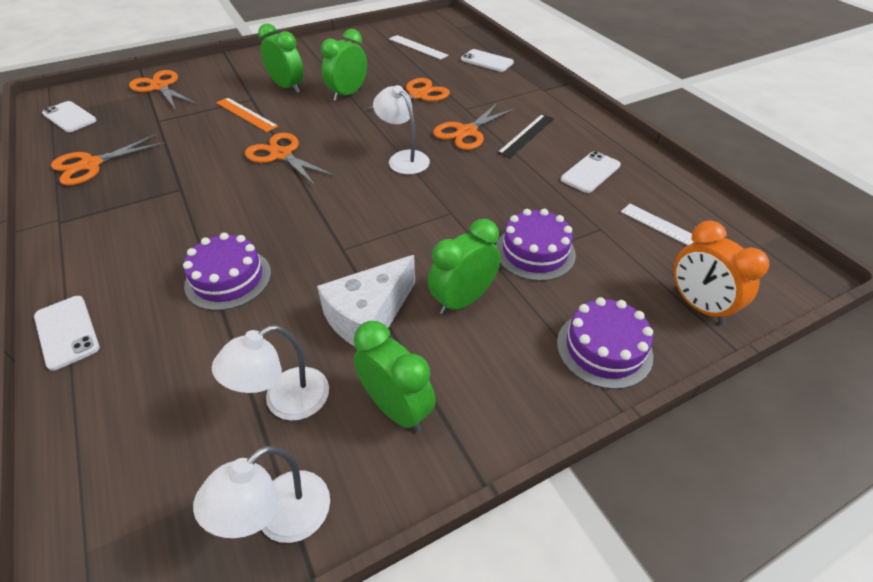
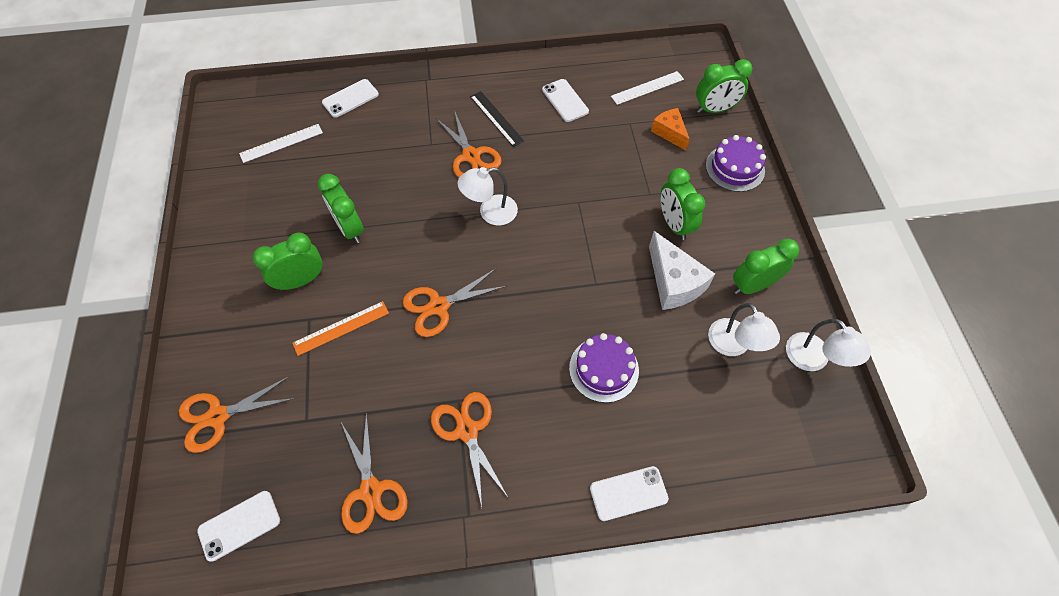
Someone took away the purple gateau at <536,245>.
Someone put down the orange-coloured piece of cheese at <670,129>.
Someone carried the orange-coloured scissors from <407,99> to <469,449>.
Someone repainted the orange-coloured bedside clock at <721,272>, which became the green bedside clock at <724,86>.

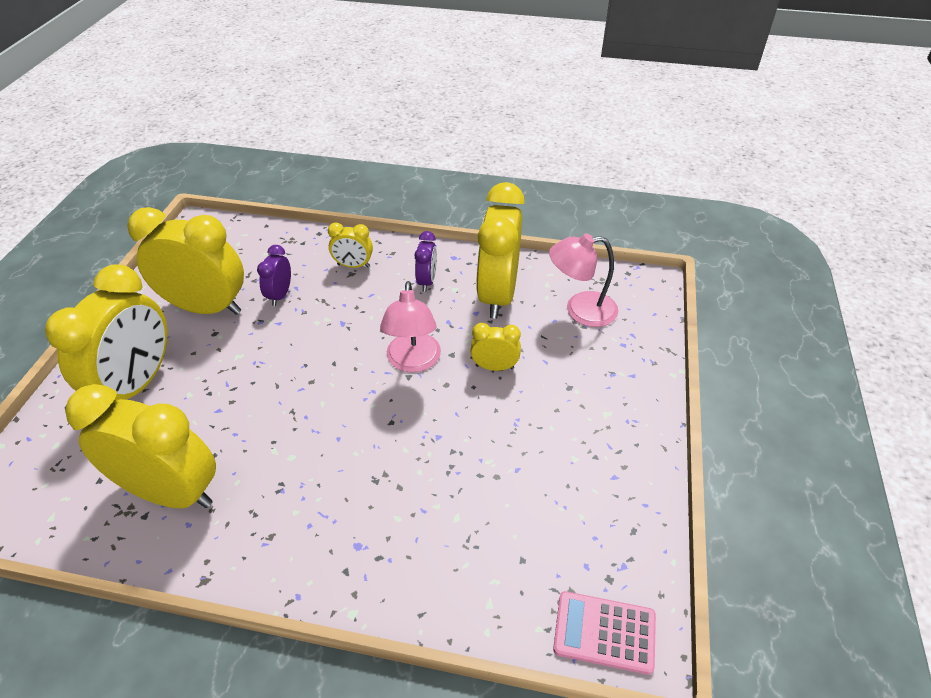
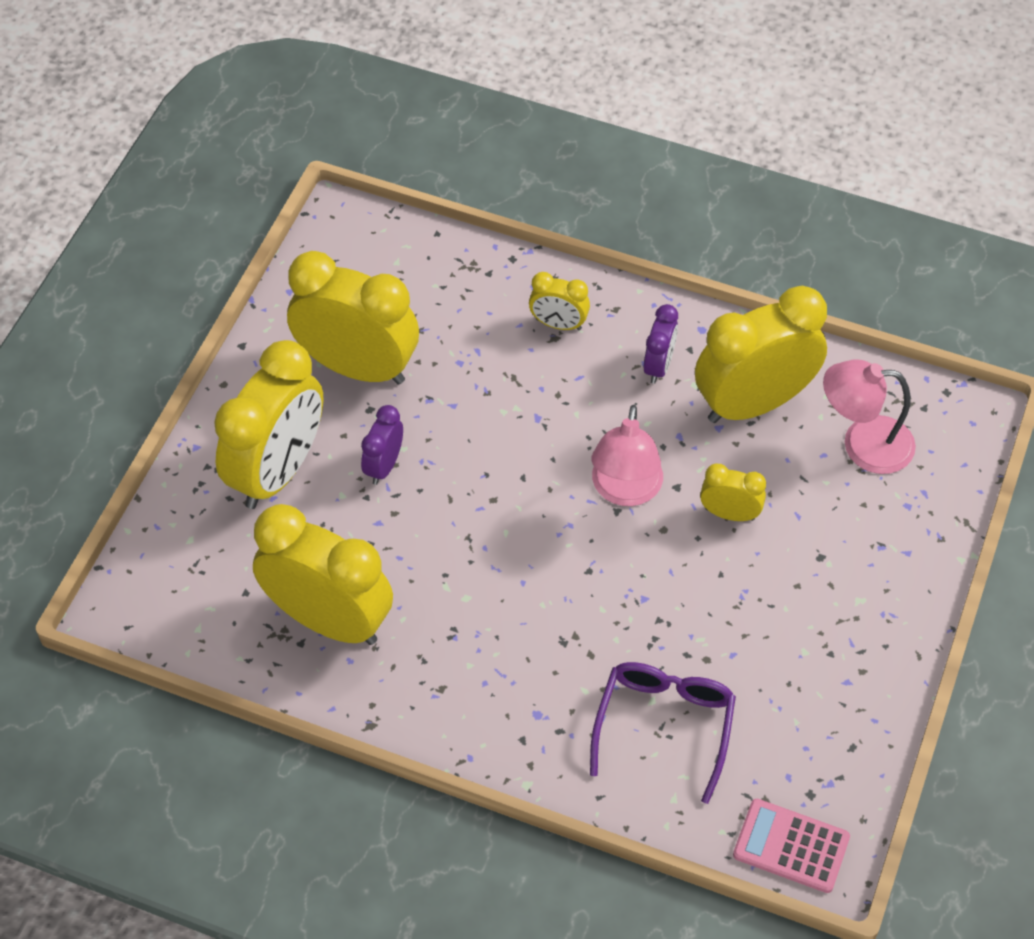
Someone put down the purple spectacles at <663,733>.
Someone carried the purple bedside clock from <274,275> to <382,445>.
Someone rotated the yellow bedside clock at <500,250> by 45 degrees clockwise.

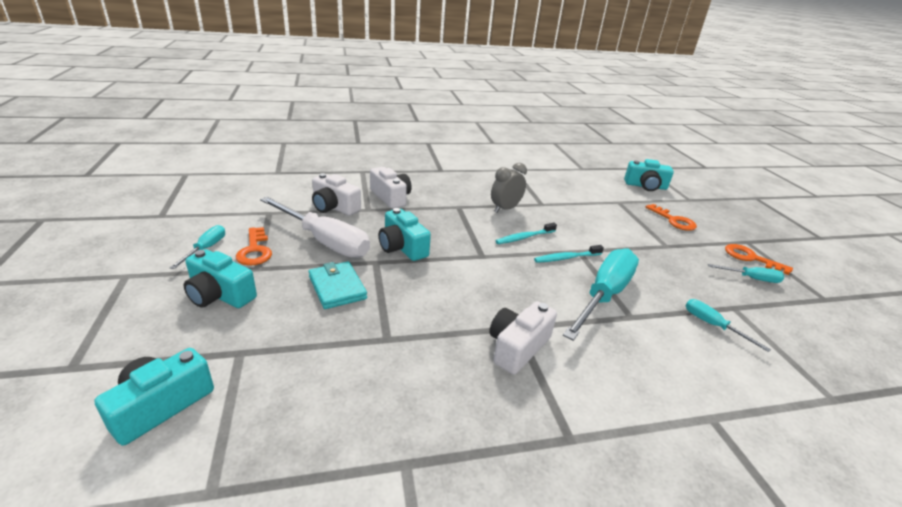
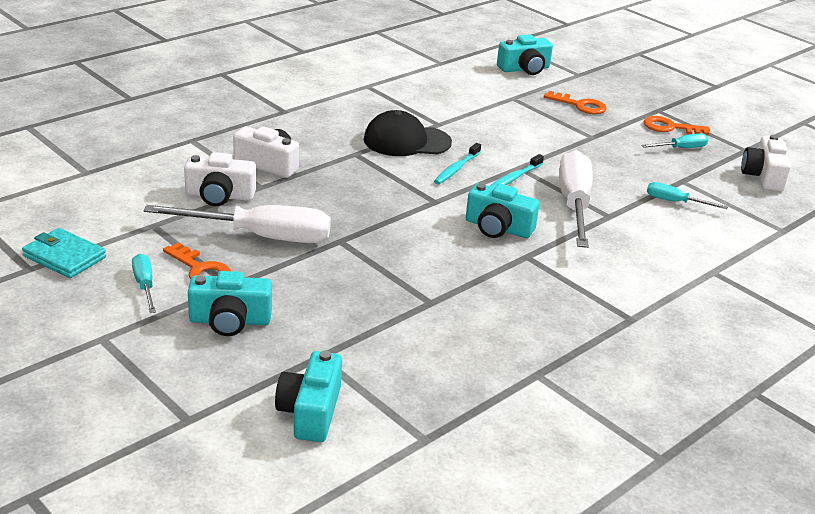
Someone carried the teal billfold from <338,285> to <64,253>.
Someone carried the teal camera from <405,234> to <503,210>.
Someone carried the pure white camera from <523,338> to <766,163>.
Someone swapped the ash-grey bedside clock at <509,188> for the jet-black cap at <408,133>.
Someone repainted the teal hand screwdriver at <601,294>, which became the pure white hand screwdriver at <576,199>.

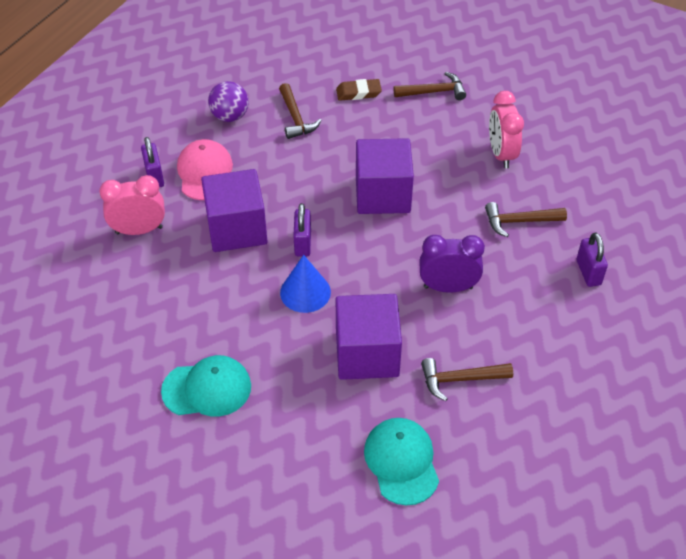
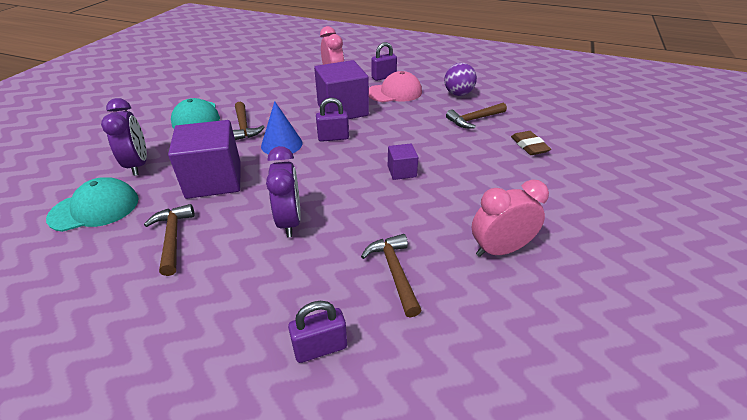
Someone put down the purple bedside clock at <124,137>.
Someone carried the dark brown carpenter's hammer from <430,86> to <249,121>.
Someone scaled the purple cube at <385,176> by 0.49.

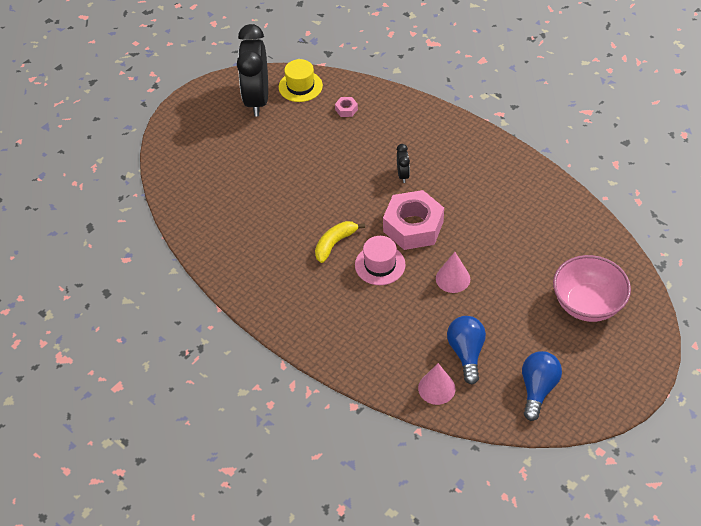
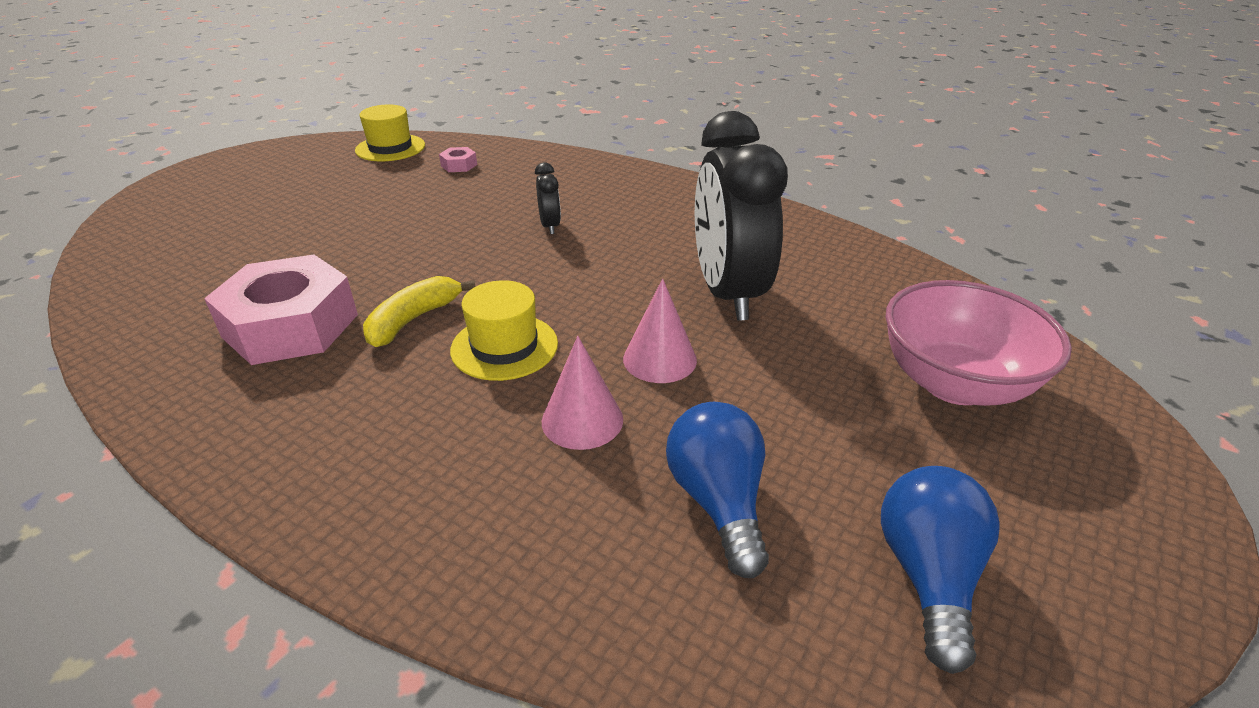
Someone carried the jet-black bedside clock from <252,70> to <741,216>.
Someone carried the rose-pink hex nut from <413,220> to <281,310>.
Someone carried the rose-pink cone from <436,384> to <582,393>.
Someone repainted the rose-pink hat at <380,260>, which became the yellow hat at <504,330>.

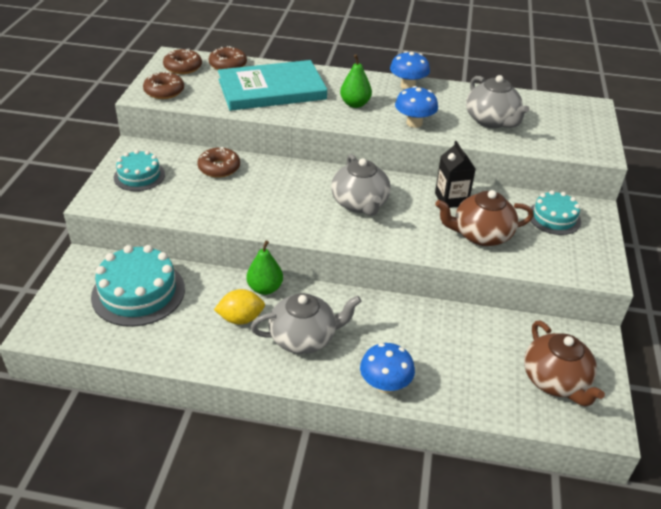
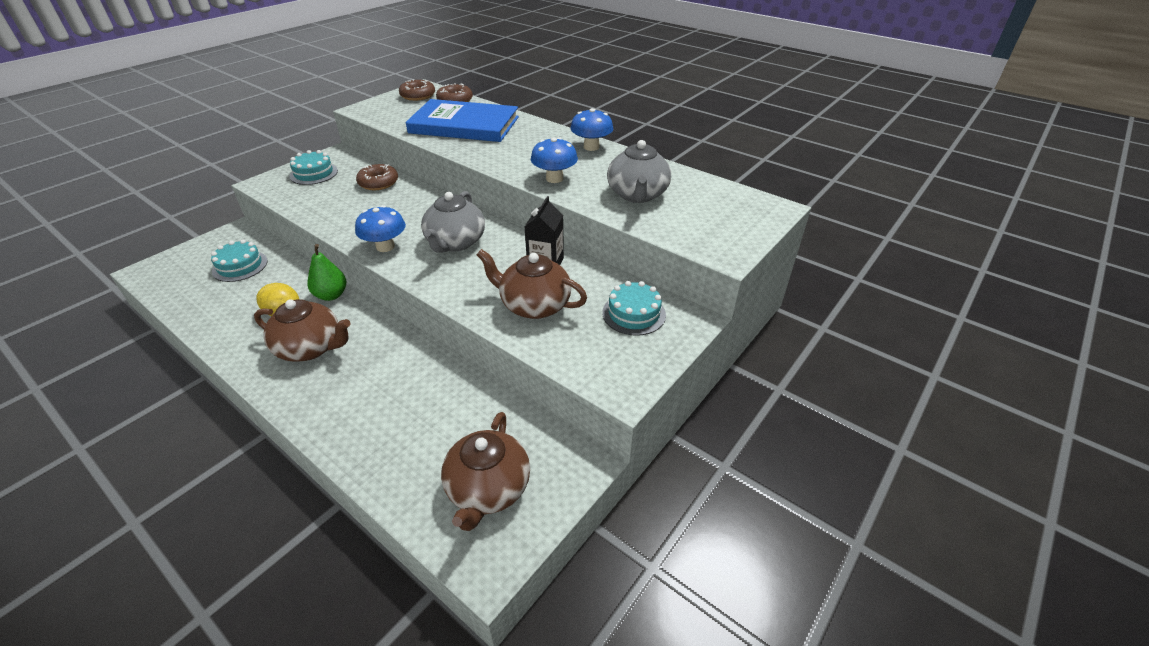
Someone took away the dark brown donut at <163,85>.
Someone took away the green toy pear at <356,81>.
Someone carried the blue toadstool from <387,368> to <380,228>.
Someone repainted the teal book at <272,85>, which became the blue book at <462,120>.
Someone repainted the ash-grey tea pot at <306,323>, which became the dark brown tea pot at <302,330>.
Someone scaled the teal gateau at <138,286> by 0.61.

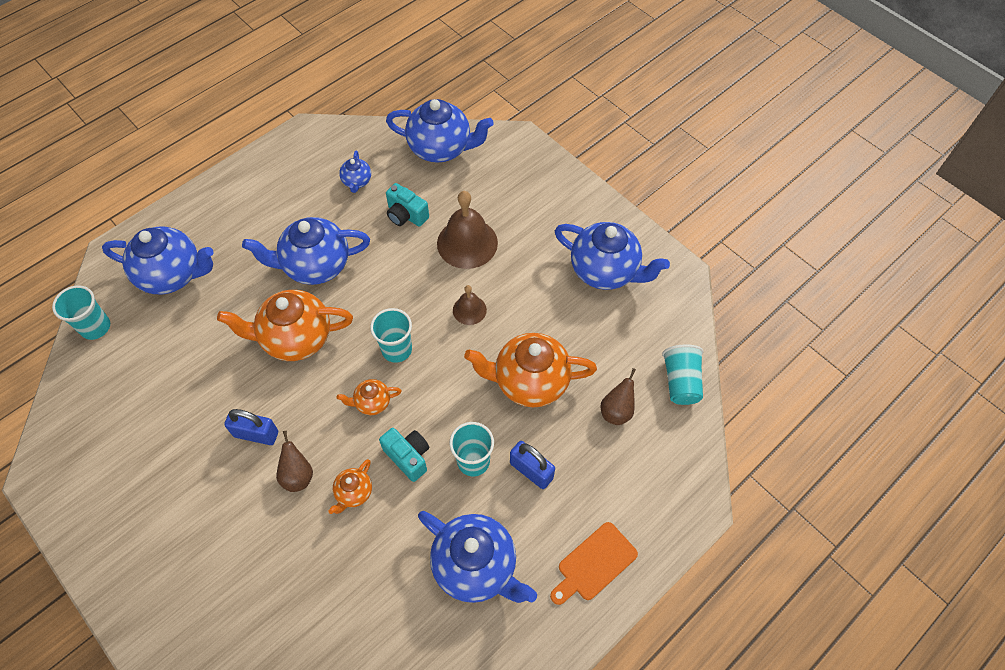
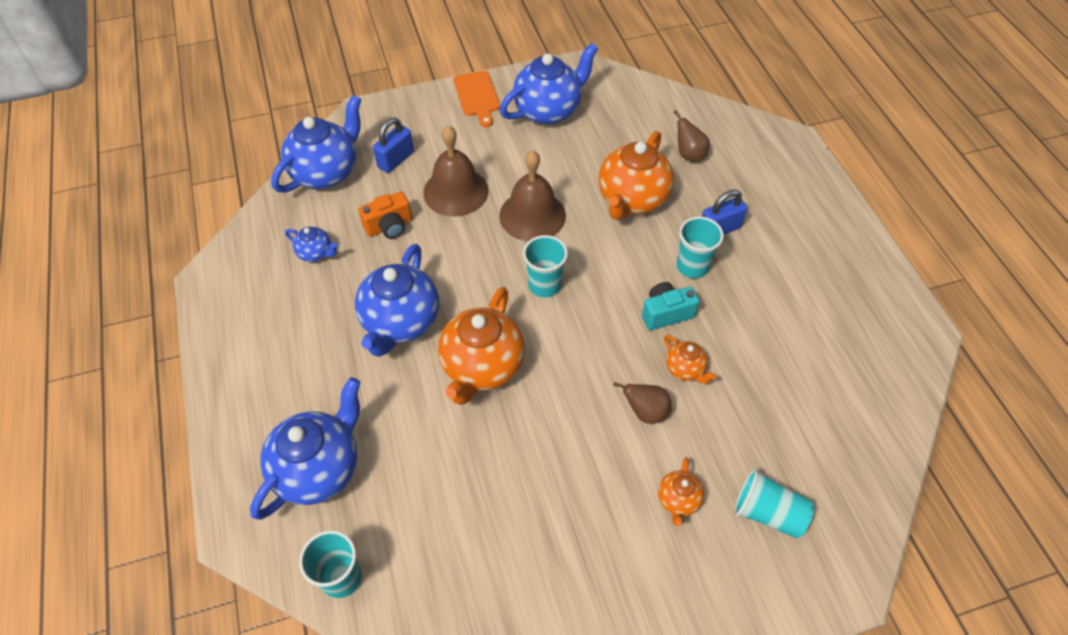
Someone took away the blue tea pot at <477,557>.
Someone carried the blue small lock from <251,427> to <393,145>.
Someone carried the orange-coloured tea pot from <369,397> to <681,491>.
Someone carried the orange-coloured chopping board from <594,563> to <477,99>.
Someone carried the teal cup from <682,374> to <774,503>.
Someone repainted the teal camera at <407,205>, which became the orange-coloured camera at <385,215>.
Someone scaled the dark brown bell at <470,305> by 1.88.

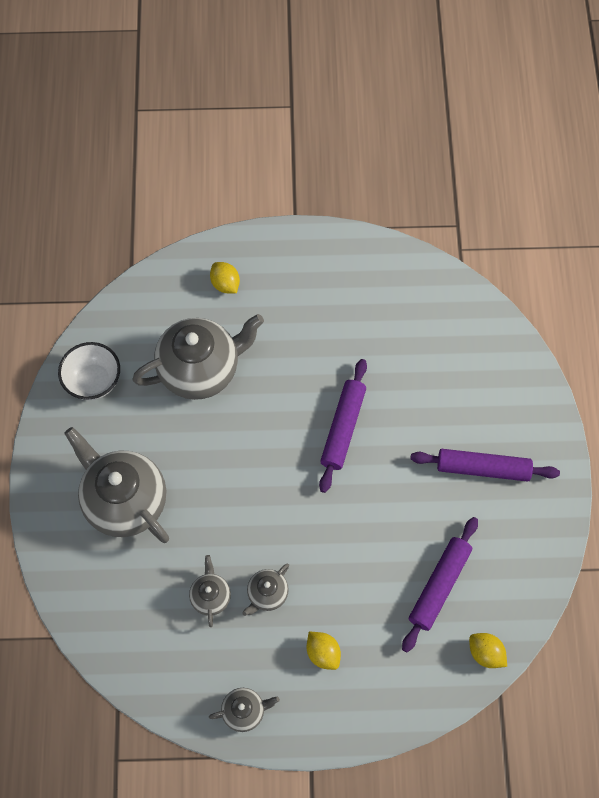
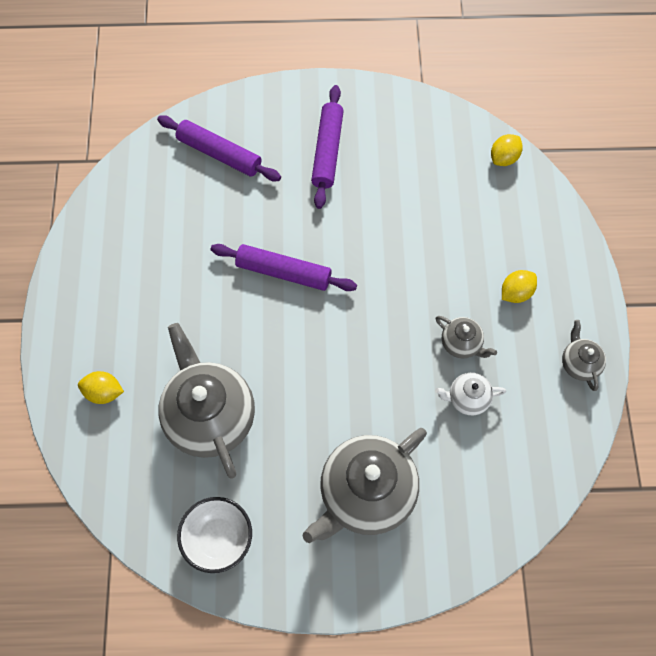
Someone carried the purple pastry roller from <440,585> to <219,148>.
Someone repainted the ash-grey tea pot at <210,591>, which became the pure white tea pot at <470,394>.
Someone rotated the yellow toy lemon at <225,277> by 45 degrees clockwise.

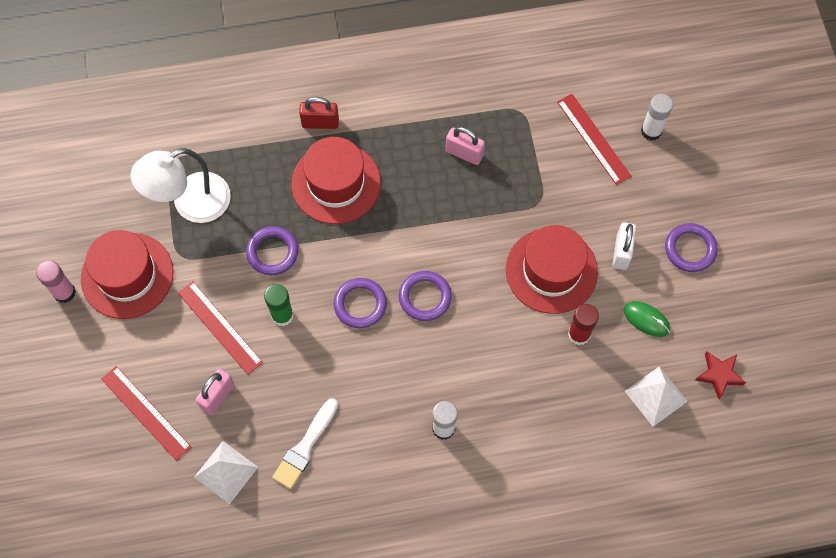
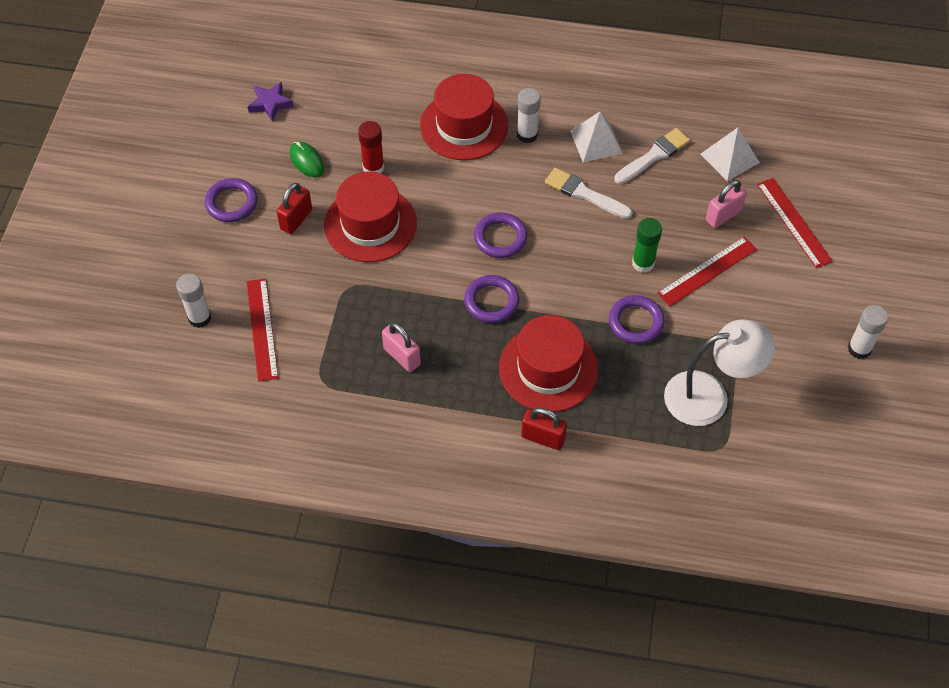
Someone put down the pure white paint brush at <589,193>.
Someone carried the crimson hat from <127,274> to <464,117>.
Someone carried the purple torus from <360,303> to <491,299>.
Someone carried the pure white pyramid from <656,397> to <596,137>.
Someone repainted the rose-pink stick of glue at <56,281>, which became the pure white stick of glue at <868,332>.
Someone repainted the pure white small lock at <624,246>, which became the crimson small lock at <294,208>.
Someone repainted the crimson star at <720,375>, which became the purple star at <270,102>.
Someone rotated the crimson ruler at <220,328> by 75 degrees clockwise.

